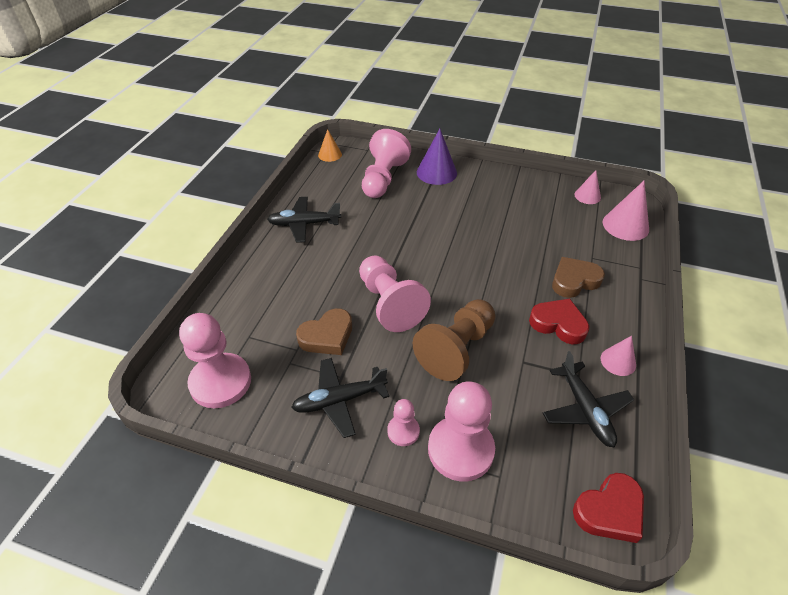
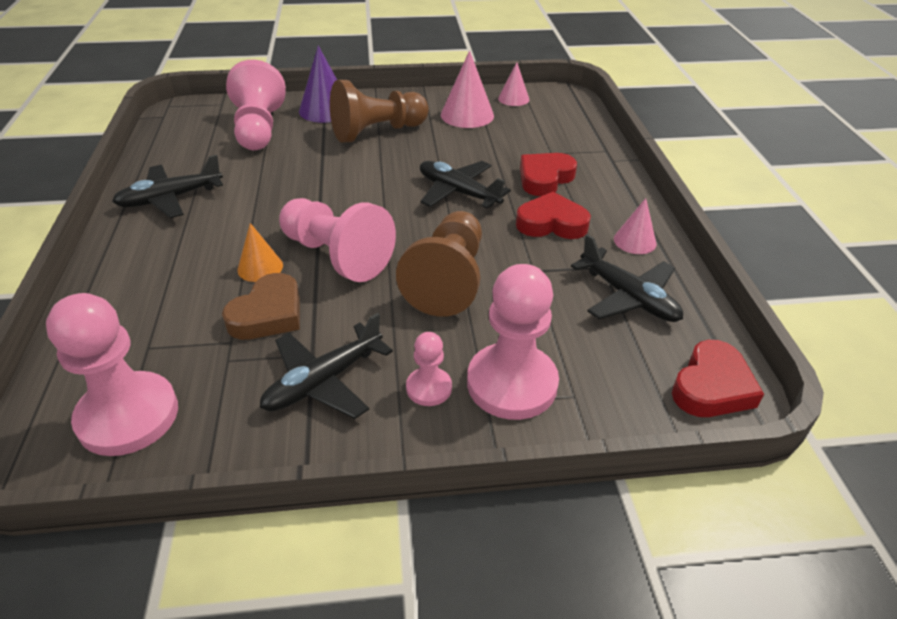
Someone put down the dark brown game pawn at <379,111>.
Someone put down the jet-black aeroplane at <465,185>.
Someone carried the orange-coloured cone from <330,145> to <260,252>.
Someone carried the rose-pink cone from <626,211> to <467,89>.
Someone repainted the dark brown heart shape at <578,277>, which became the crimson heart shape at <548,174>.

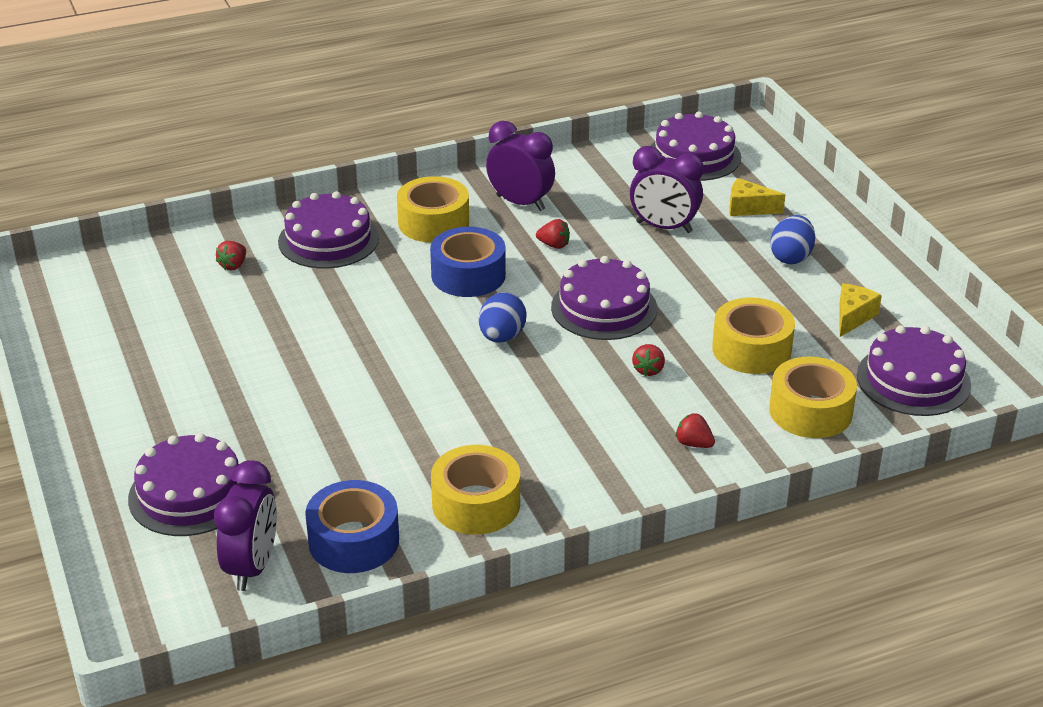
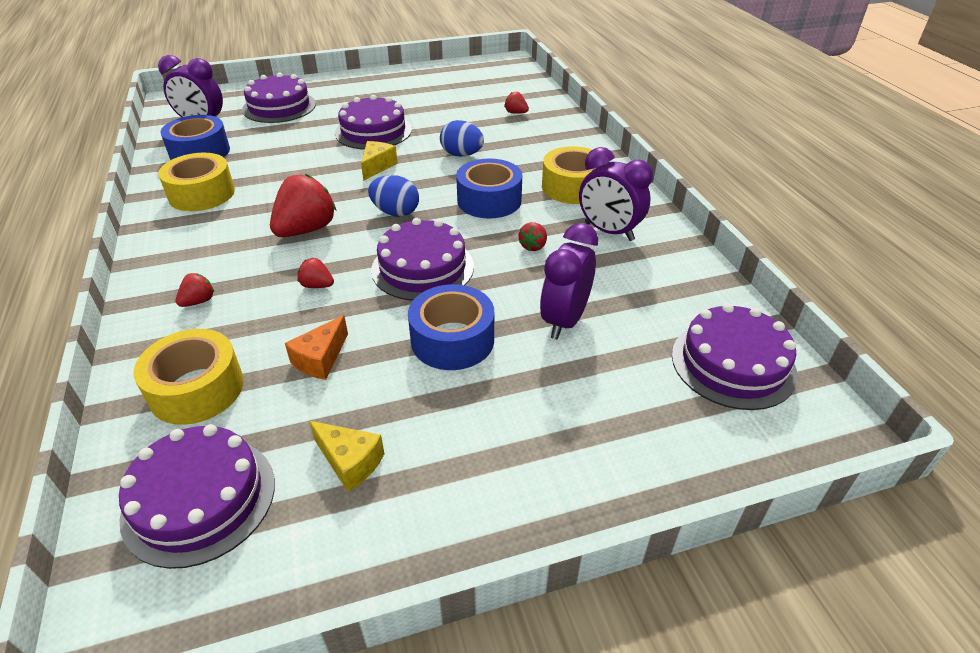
Someone put down the crimson berry at <303,205>.
Someone put down the blue sticky tape at <451,327>.
Someone carried the purple gateau from <328,230> to <373,122>.
Someone carried the yellow piece of cheese from <757,197> to <379,161>.
Someone carried the blue toy egg from <792,239> to <462,138>.
Someone swapped the yellow sticky tape at <753,335> for the orange-coloured piece of cheese at <316,347>.
Someone rotated the purple bedside clock at <520,166> by 90 degrees clockwise.

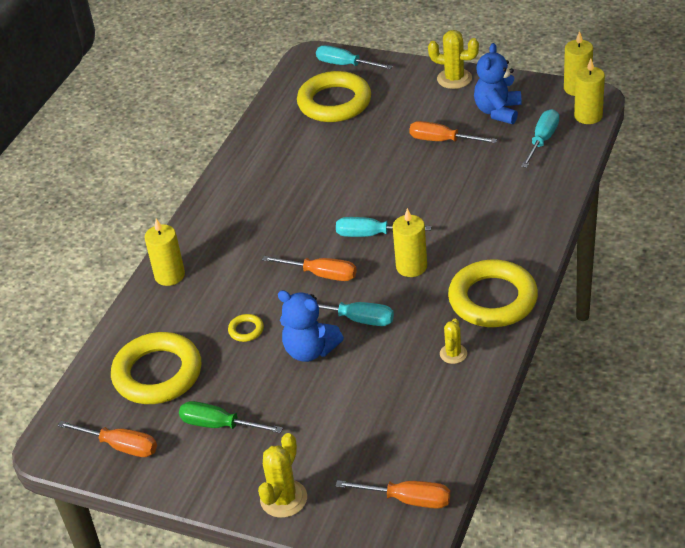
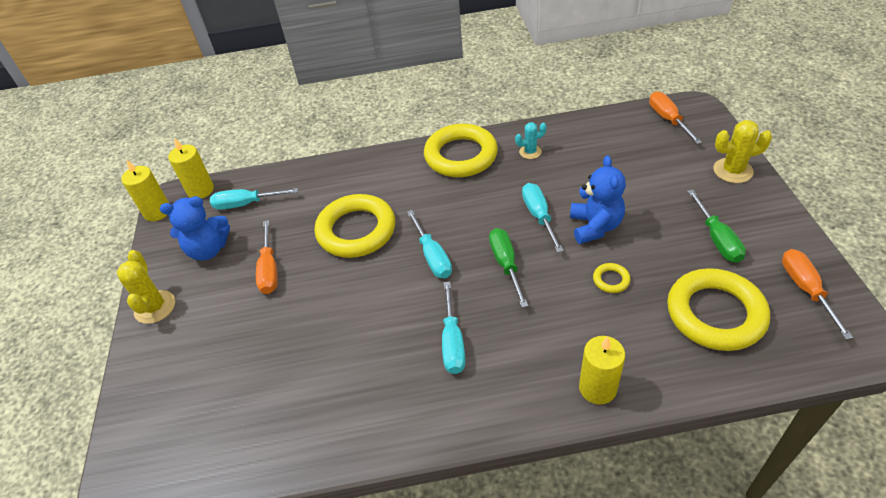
Someone took away the yellow pillar candle at <410,242>.
Someone carried the yellow torus from <334,96> to <355,226>.
Someone carried the teal hand screwdriver from <354,57> to <454,327>.
Someone repainted the orange-coloured hand screwdriver at <309,268>, which became the green hand screwdriver at <508,268>.
Someone repainted the yellow prickly plant at <453,341>, which became the teal prickly plant at <531,140>.

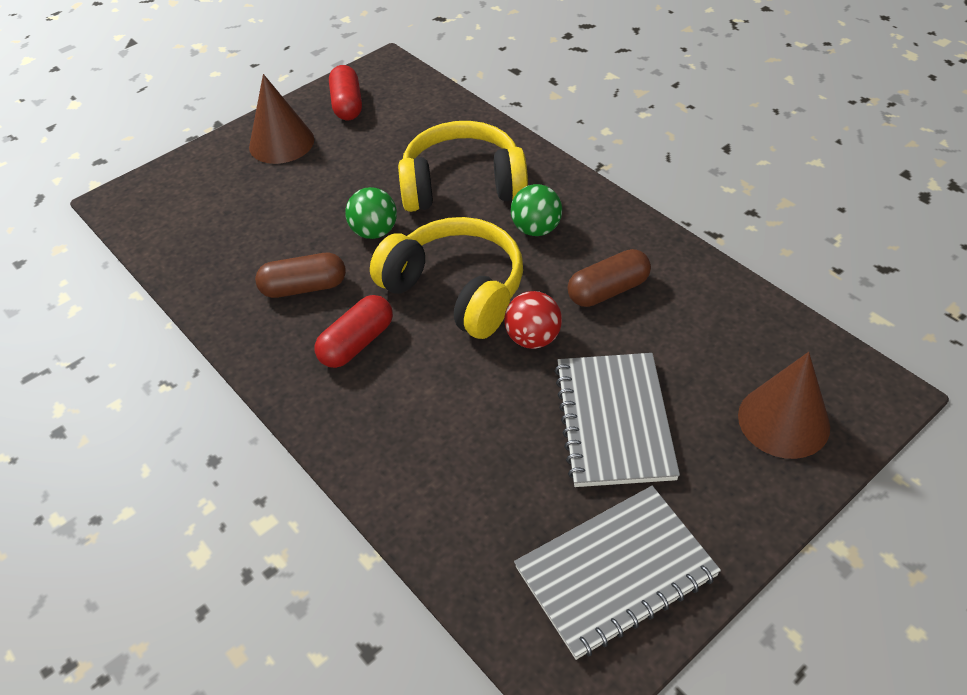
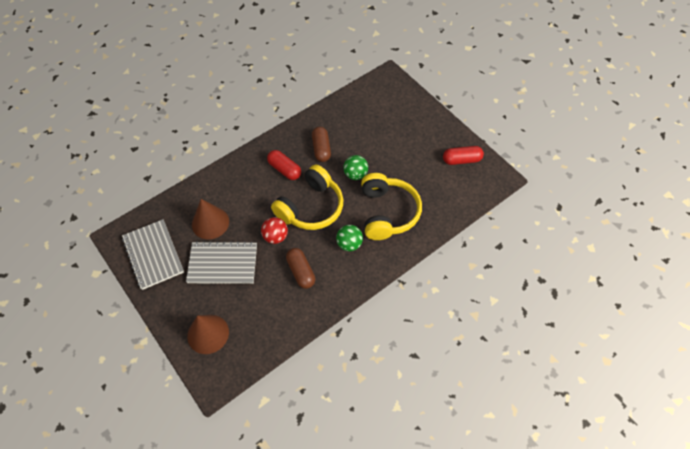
Someone carried the dark brown cone from <281,119> to <210,219>.

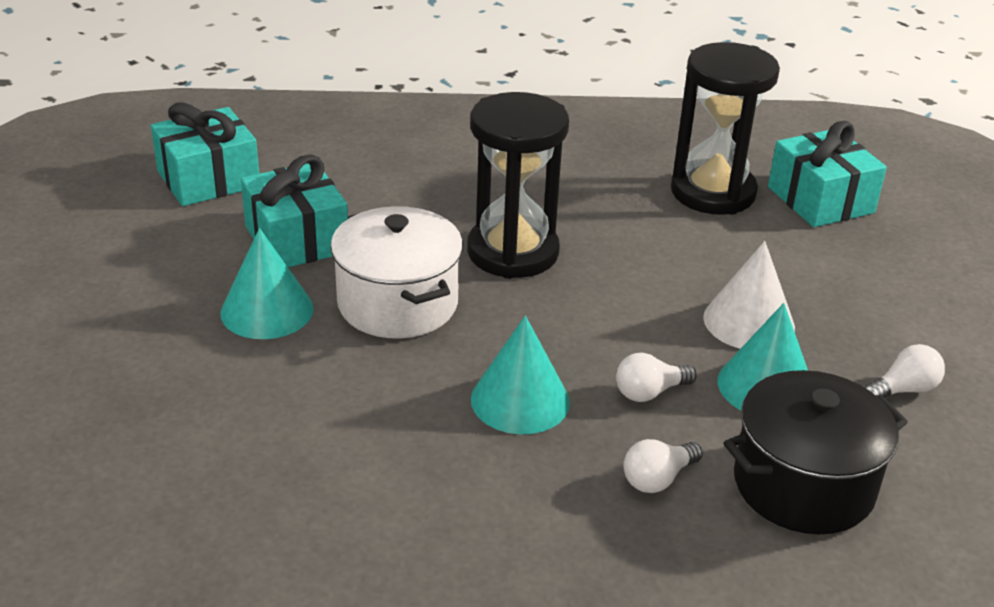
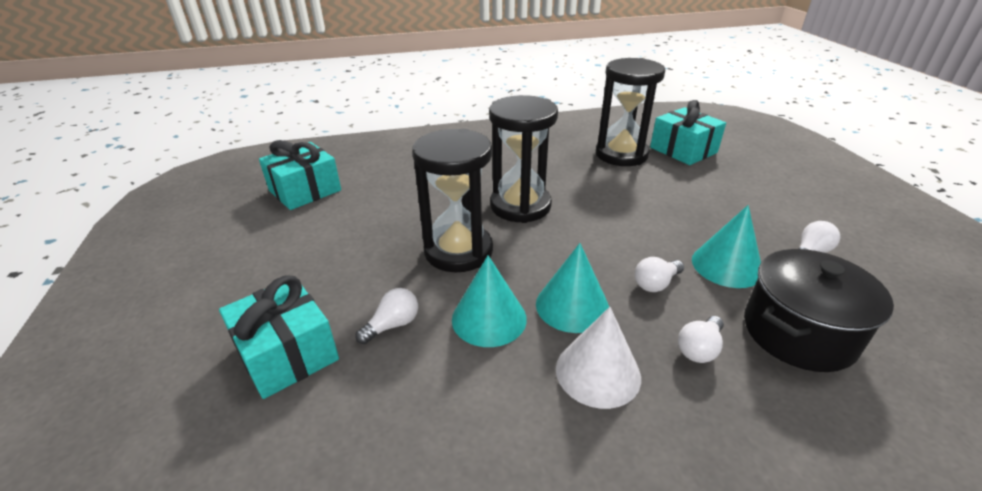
Someone put down the pure white light bulb at <386,316>.
Someone carried the teal cone from <267,283> to <489,301>.
Someone carried the teal gift from <294,211> to <279,337>.
Someone carried the pure white cone from <749,295> to <598,358>.
Someone swapped the pure white stockpot at <396,272> for the jet-black sand timer at <452,200>.

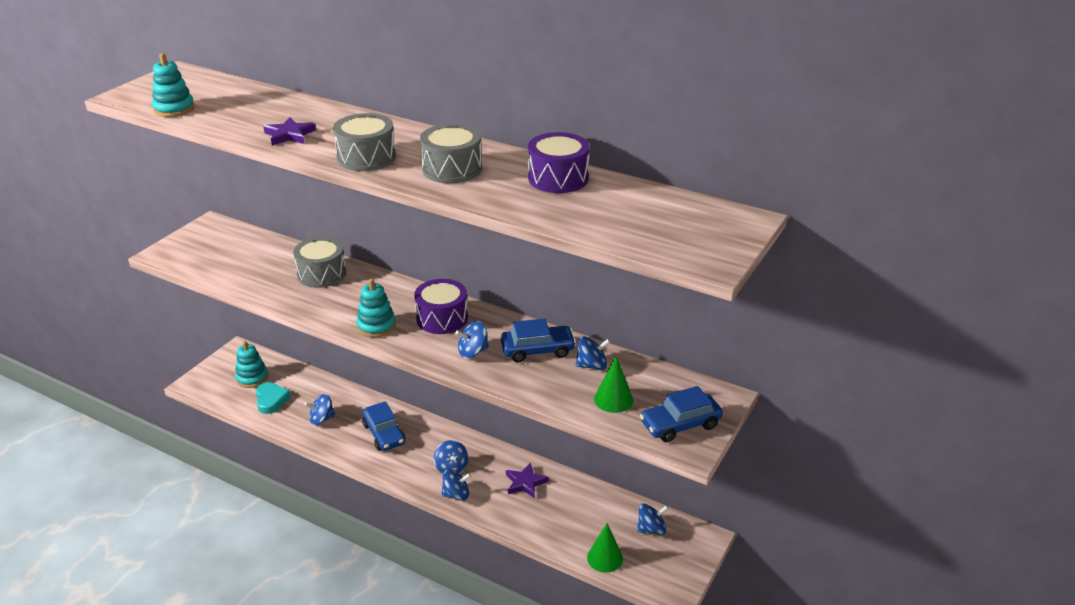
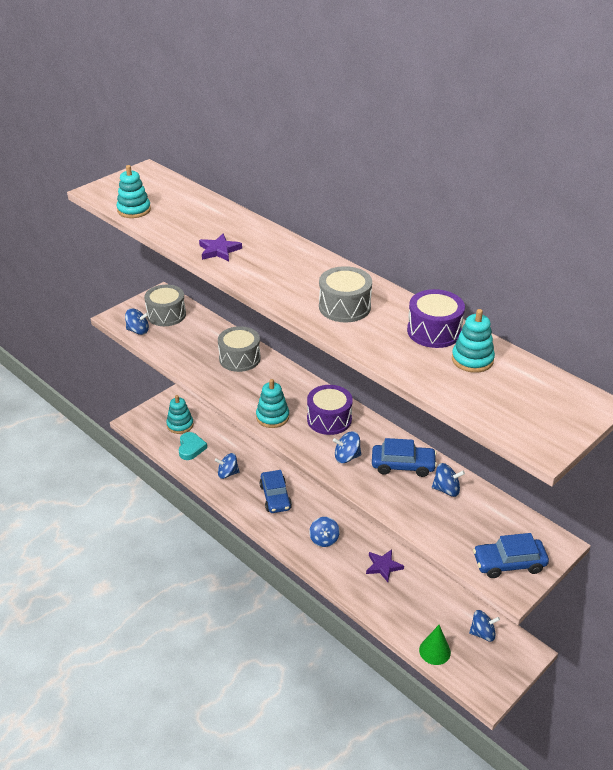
Someone took away the green cone at <613,384>.
Someone put down the teal ring stacker at <473,341>.
Someone carried the ash-grey snare drum from <364,142> to <165,305>.
Someone carried the blue toy top from <456,485> to <137,321>.

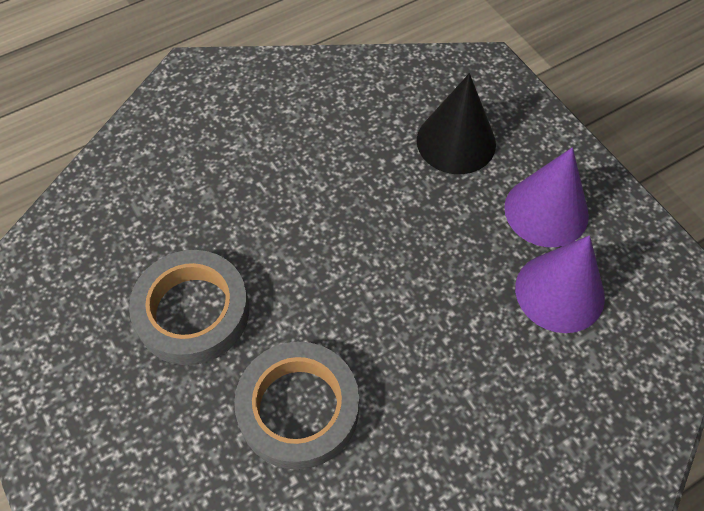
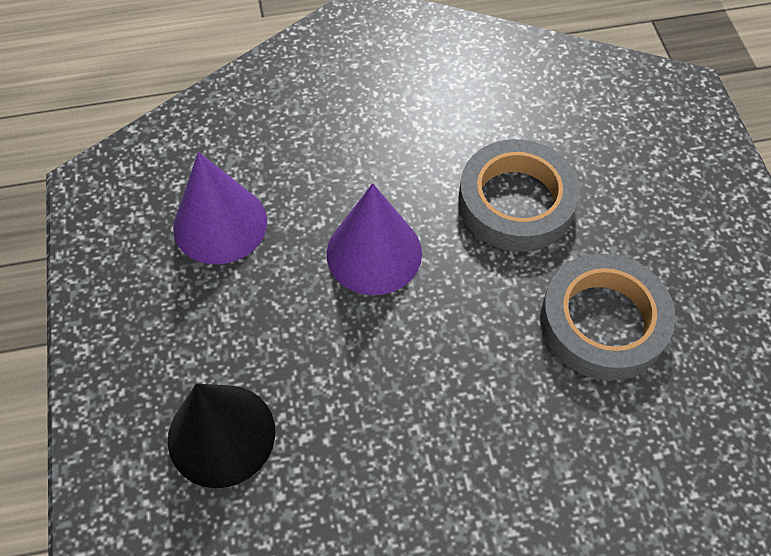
Someone carried the purple cone from <546,197> to <374,239>.

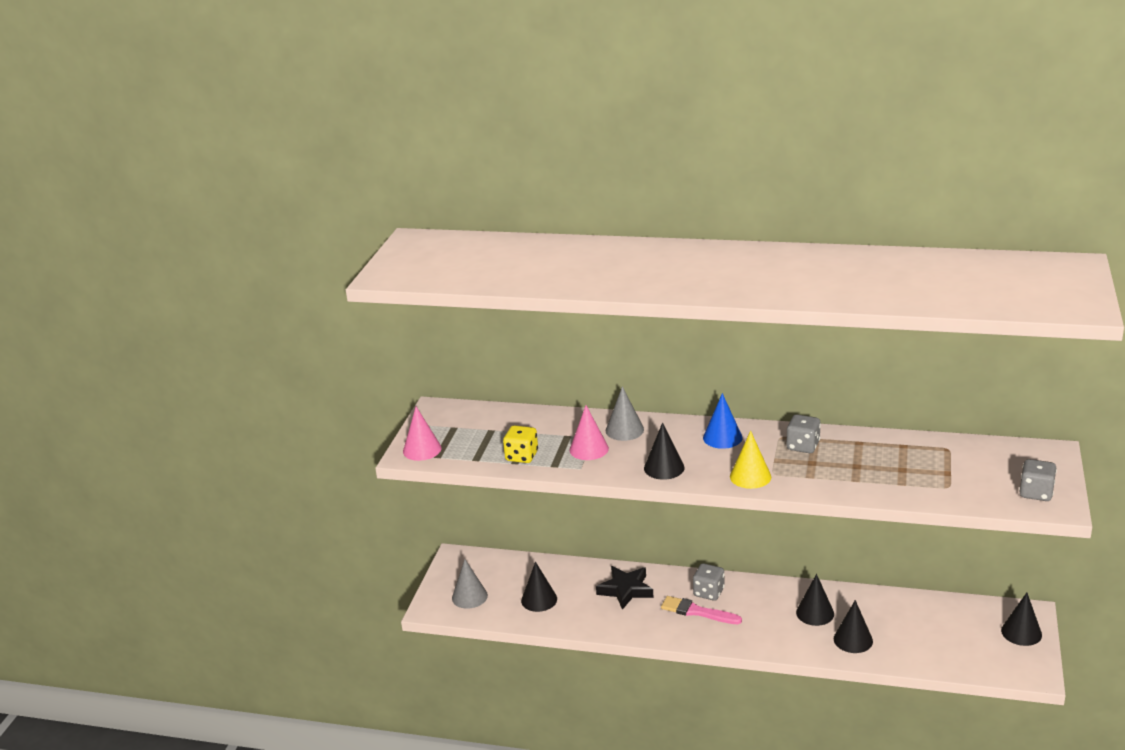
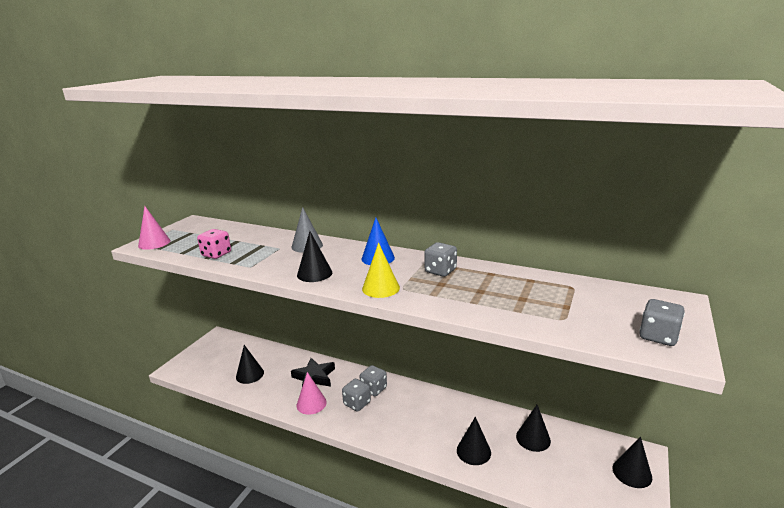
Someone took away the ash-grey cone at <470,584>.
Someone carried the rose-pink cone from <589,432> to <311,393>.
Someone carried the jet-black cone from <815,600> to <533,428>.
Someone swapped the rose-pink paint brush at <701,610> for the ash-grey game die at <356,395>.
Someone repainted the yellow game die at <520,444>, which became the rose-pink game die at <214,244>.

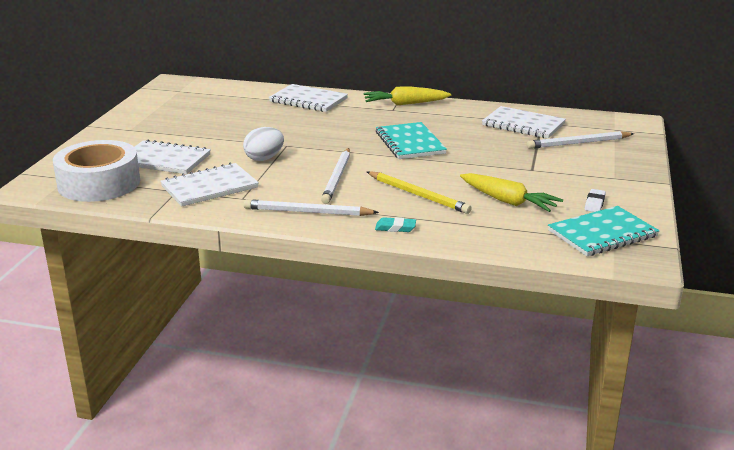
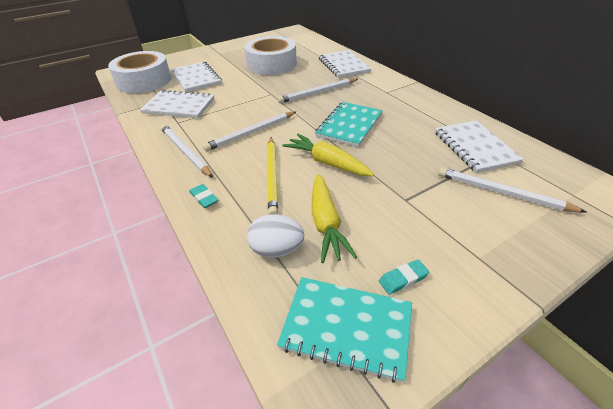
Someone put down the pure white sticky tape at <270,55>.
Someone put down the pure white wooden pencil at <317,90>.
Someone carried the pure white toy egg from <263,144> to <275,236>.
Someone carried the yellow toy carrot from <407,96> to <328,155>.
Someone repainted the pure white eraser at <595,200>, which became the teal eraser at <404,277>.

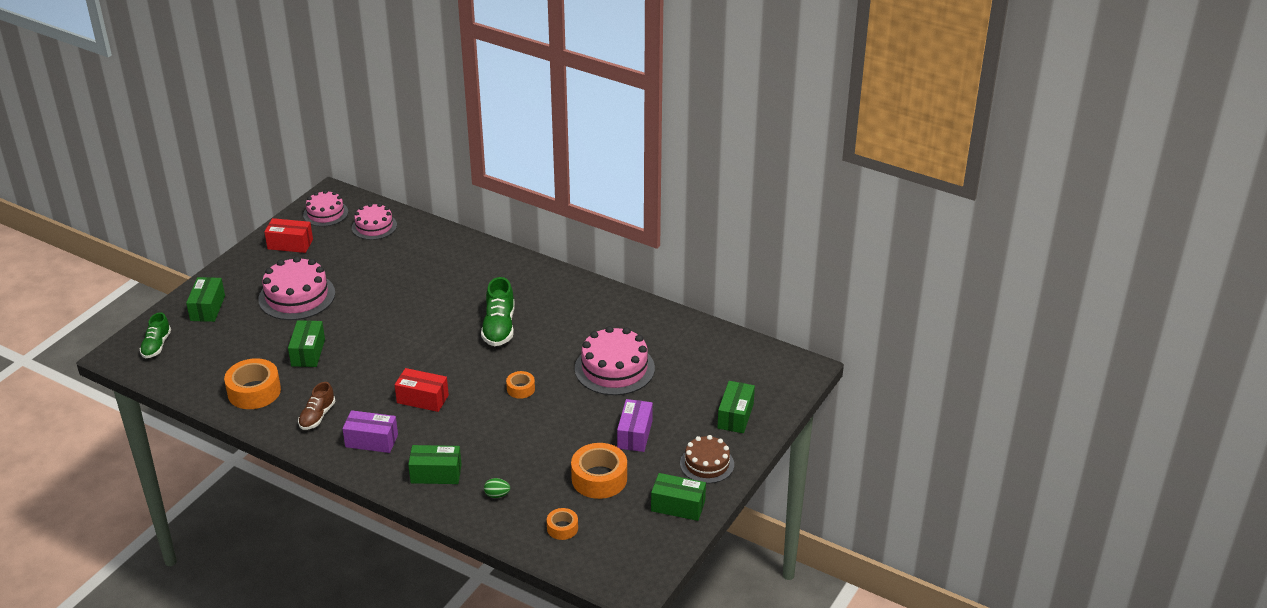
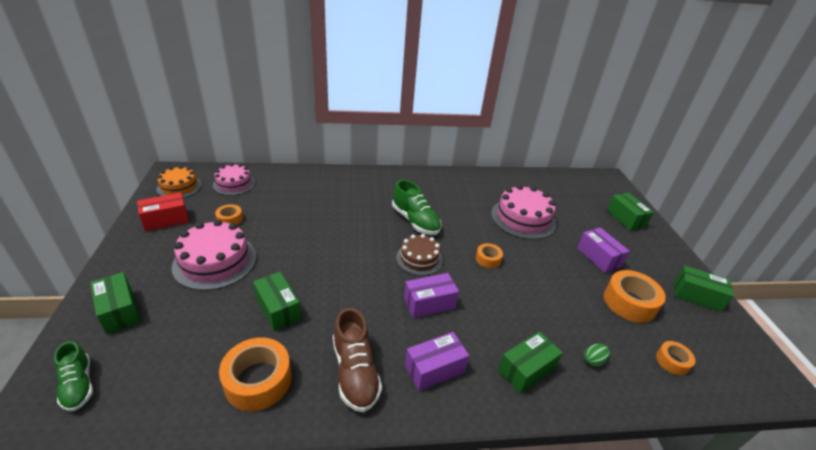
Someone put down the orange-coloured sticky tape at <229,214>.
Someone carried the dark brown gateau from <707,459> to <419,255>.
Someone repainted the rose-pink gateau at <325,208>, which became the orange-coloured gateau at <179,182>.
Someone repainted the crimson box at <422,390>, which became the purple box at <431,295>.
Someone rotated the green box at <678,497> by 45 degrees clockwise.
Someone scaled the dark brown shoe at <316,406> by 1.53.

